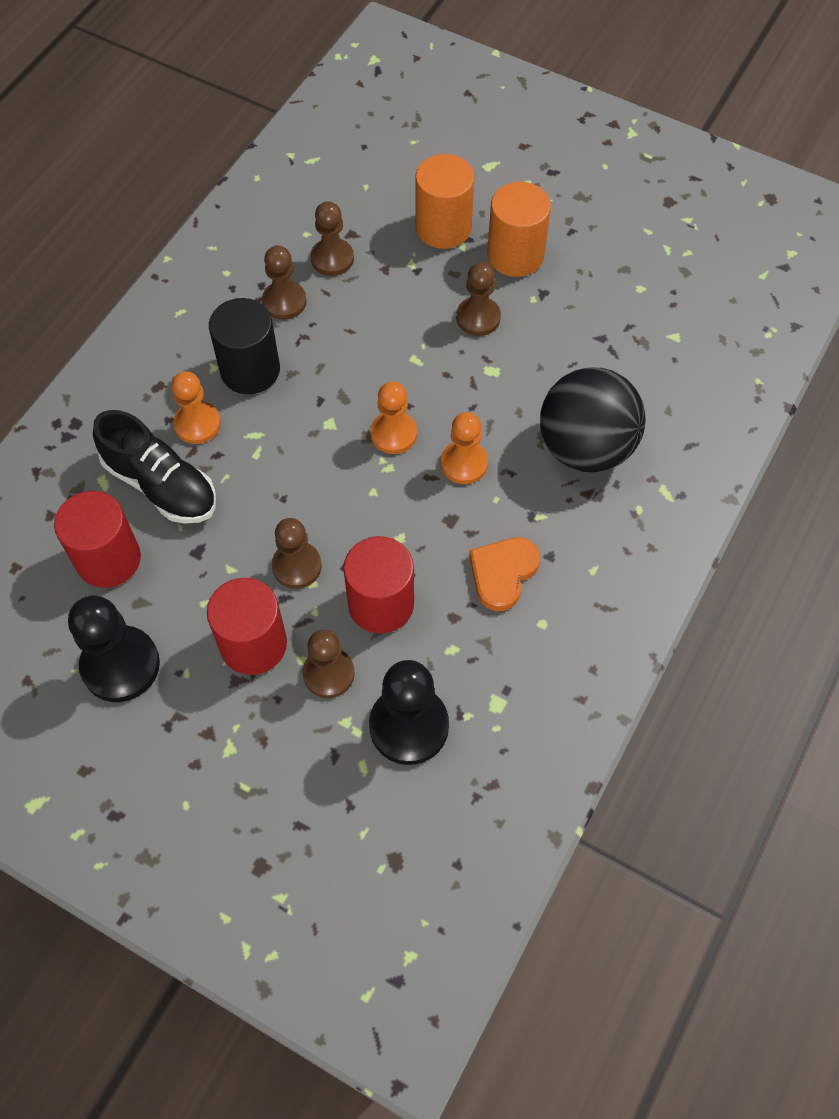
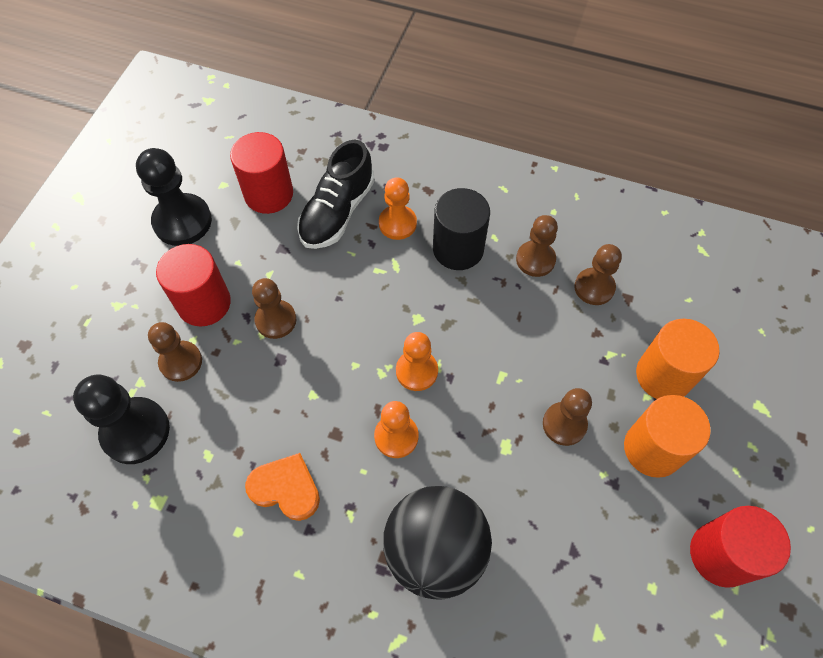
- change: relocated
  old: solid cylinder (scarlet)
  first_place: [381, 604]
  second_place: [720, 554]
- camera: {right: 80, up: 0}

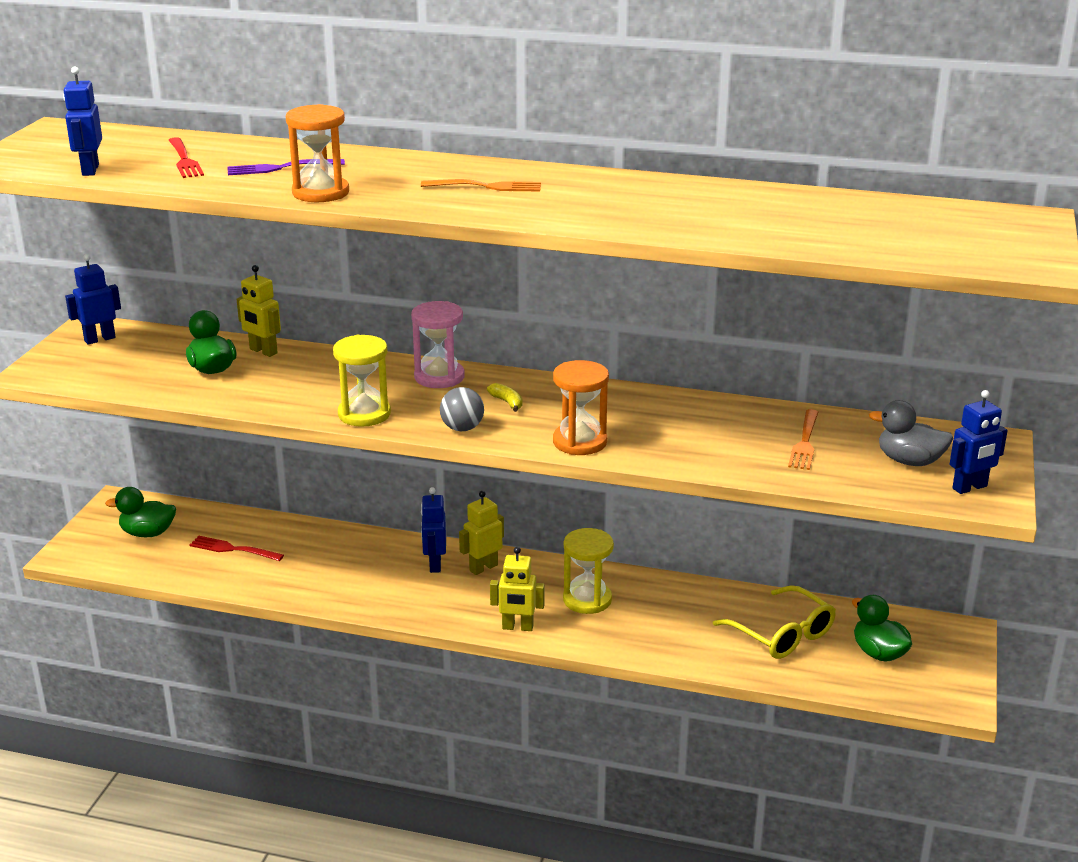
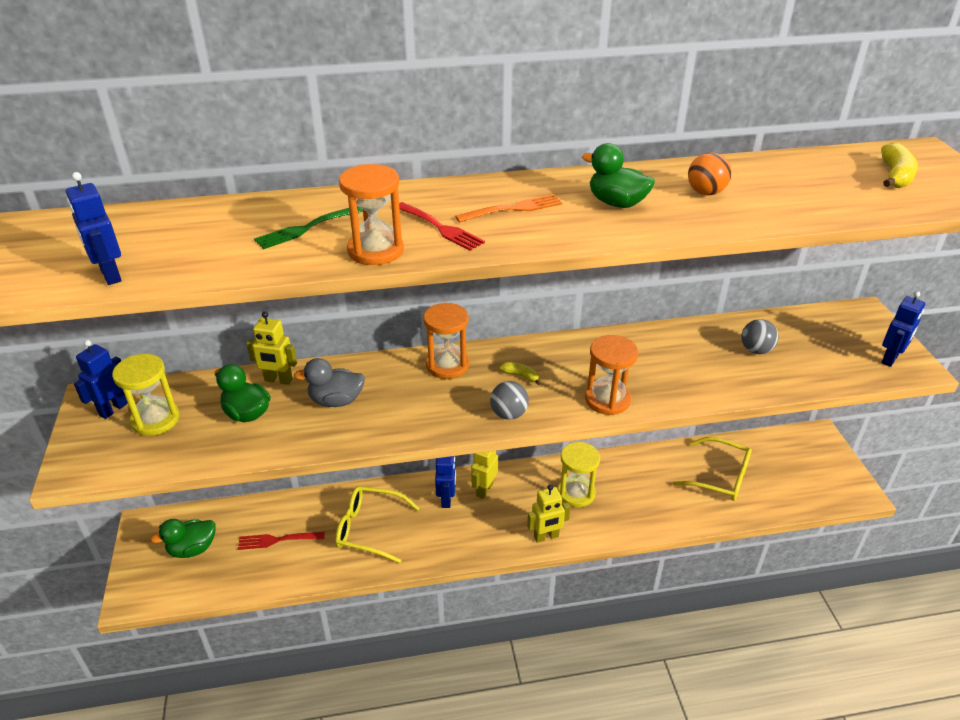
- change: appeared
  new: spectacles (yellow)
  second_place: [369, 529]
- change: appeared
  new: sphere (orange-coloured)
  second_place: [705, 192]
- change: appeared
  new: banana (yellow)
  second_place: [895, 176]
- change: relocated
  old: fork (scarlet)
  first_place: [184, 160]
  second_place: [439, 227]
- change: relocated
  old: hourglass (yellow)
  first_place: [364, 414]
  second_place: [155, 420]
- change: relocated
  old: toy duck (emerald)
  first_place: [878, 653]
  second_place: [616, 203]
- change: relocated
  old: toy duck (gray)
  first_place: [909, 461]
  second_place: [336, 401]
- change: exchanged
  old: fork (orange-coloured)
  new: sphere (gray)
  first_place: [804, 442]
  second_place: [756, 350]
- change: colour
  old: fork (royal purple)
  new: fork (emerald)
  first_place: [281, 168]
  second_place: [307, 228]
- change: colour
  old: hourglass (pink)
  new: hourglass (orange-coloured)
  first_place: [439, 377]
  second_place: [447, 365]
- change: spun
  old: robot figure (blue)
  first_place: [434, 564]
  second_place: [447, 499]
  degrees: -150
- camera: {right: -25, up: 10}

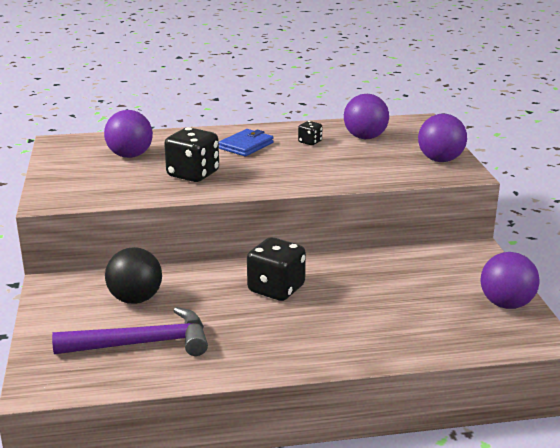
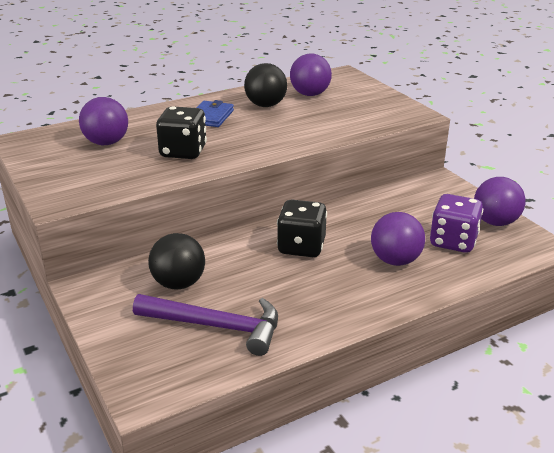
- change: appeared
  new: game die (royal purple)
  second_place: [453, 242]
- change: relocated
  old: sphere (royal purple)
  first_place: [440, 160]
  second_place: [395, 260]
- change: exchanged
  old: game die (black)
  new: sphere (black)
  first_place: [310, 142]
  second_place: [265, 105]
- change: spun
  old: carpenter's hammer (royal purple)
  first_place: [142, 343]
  second_place: [216, 326]
  degrees: 45
- camera: {right: -20, up: 5}

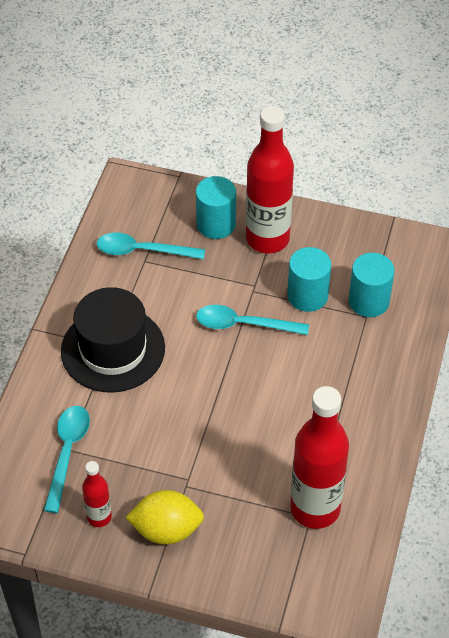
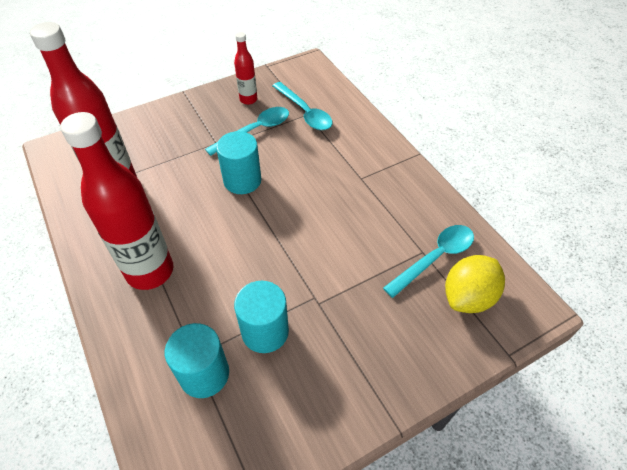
- change: missing
  old: hat (black)
  first_place: [113, 349]
- change: relocated
  old: citrus fruit (yellow)
  first_place: [166, 530]
  second_place: [468, 297]
- change: relocated
  old: solid cylinder (turquoise)
  first_place: [216, 224]
  second_place: [242, 180]
- change: relocated
  old: teaspoon (turquoise)
  first_place: [243, 324]
  second_place: [255, 131]
- change: relocated
  old: flask (scarlet)
  first_place: [267, 239]
  second_place: [150, 271]
- camera: {right: 135, up: 0}

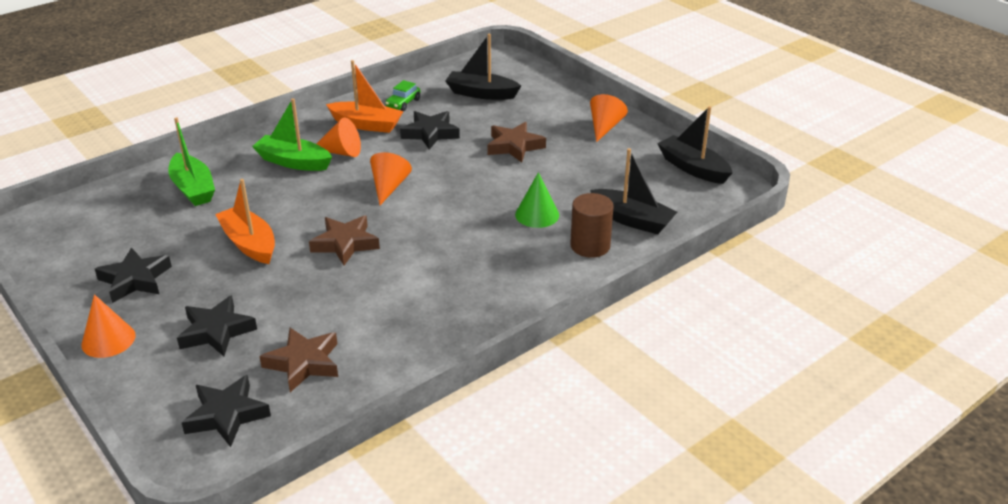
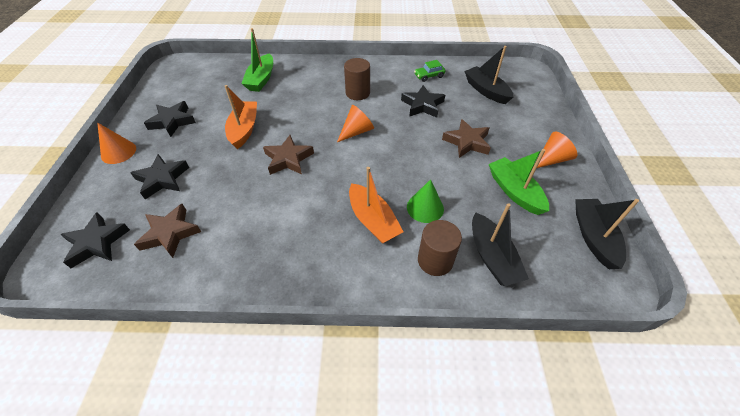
- change: relocated
  old: sailboat (emerald)
  first_place: [293, 162]
  second_place: [514, 191]
- change: relocated
  old: sailboat (orange-coloured)
  first_place: [366, 125]
  second_place: [373, 220]
- change: exchanged
  old: cone (orange-coloured)
  new: solid cylinder (brown)
  first_place: [341, 152]
  second_place: [357, 93]
- camera: {right: 40, up: 15}

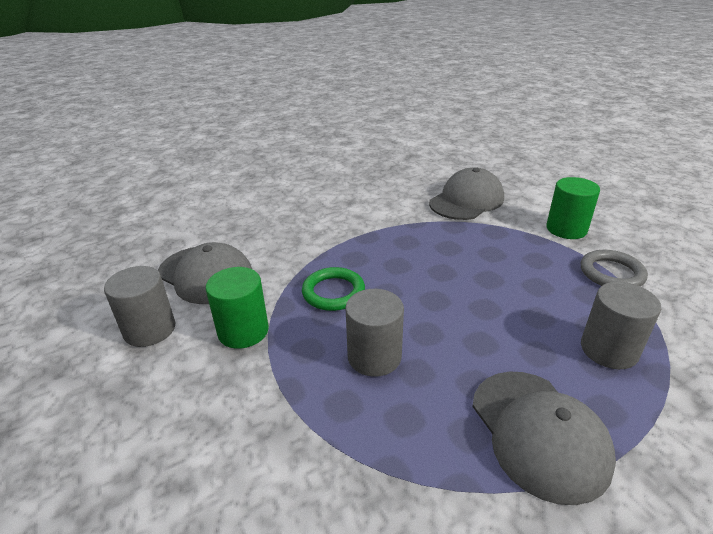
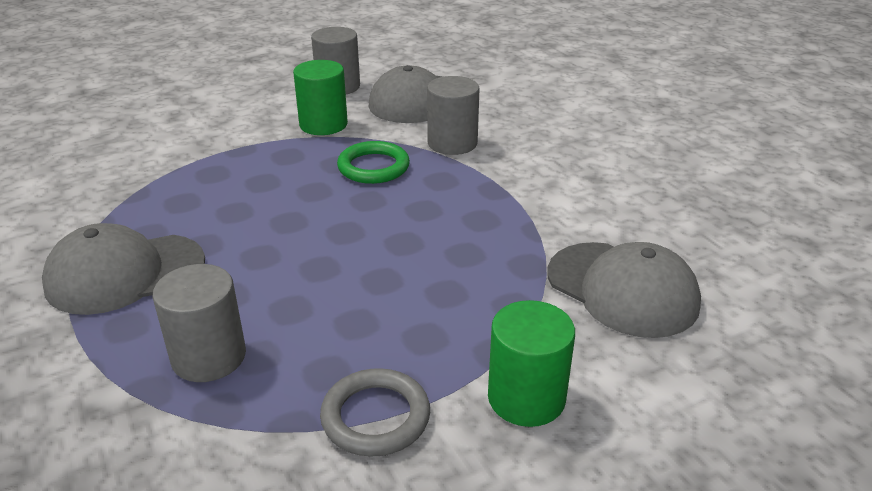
- change: relocated
  old: solid cylinder (gray)
  first_place: [374, 356]
  second_place: [452, 143]
- camera: {right: 90, up: 0}

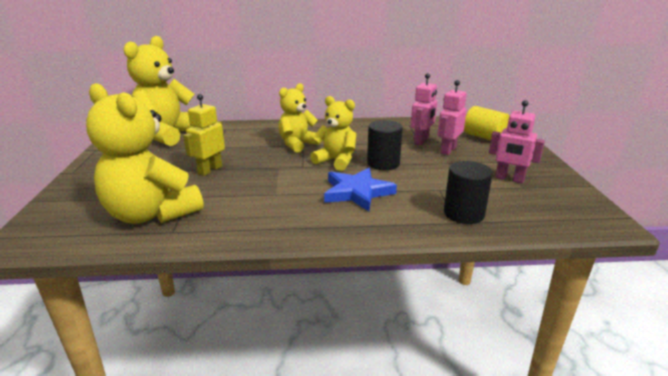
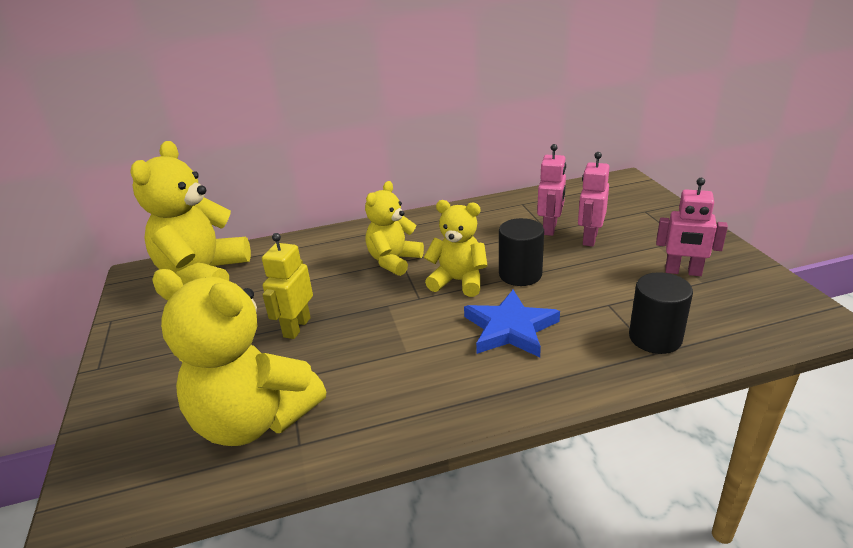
- change: missing
  old: solid cylinder (yellow)
  first_place: [484, 137]
- camera: {right: -10, up: 5}

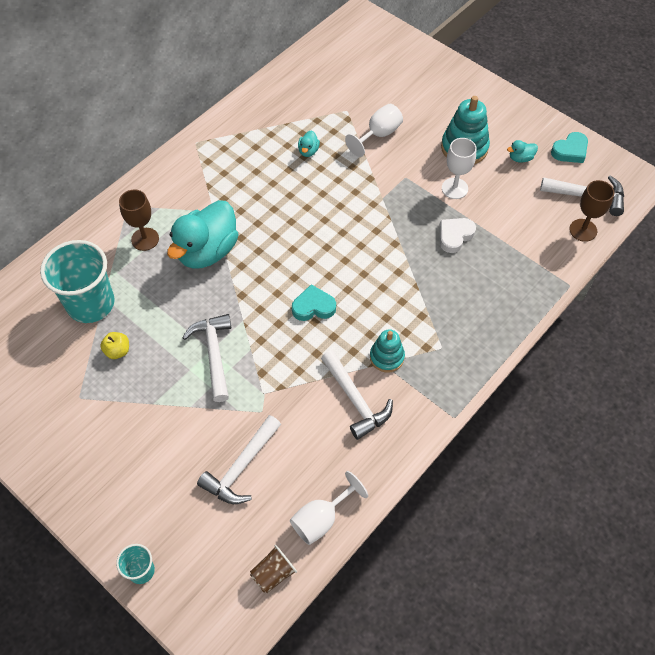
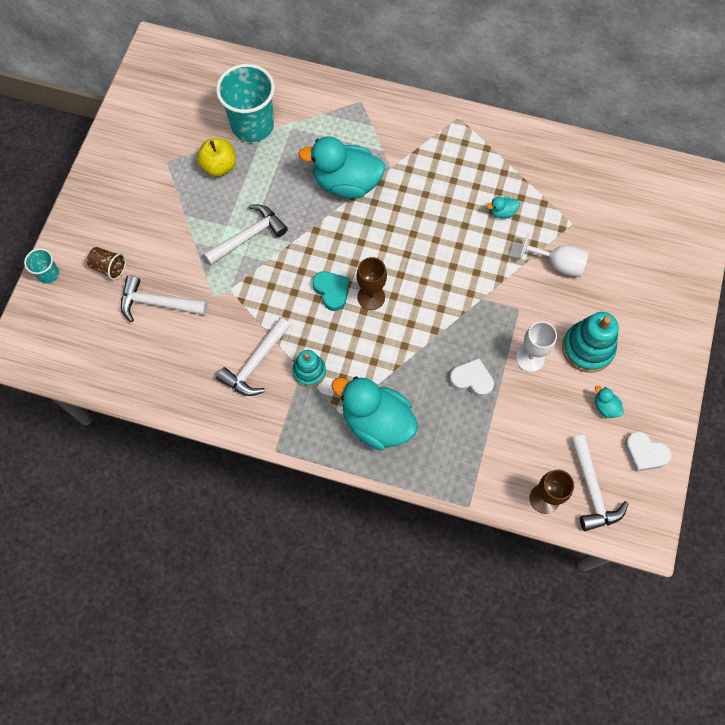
- change: missing
  old: chalice (snow-white)
  first_place: [321, 519]
- change: appeared
  new: toy duck (turquoise)
  second_place: [376, 422]
- change: relocated
  old: chalice (brown)
  first_place: [145, 239]
  second_place: [371, 297]
- change: relocated
  old: tumbler (brown)
  first_place: [273, 573]
  second_place: [109, 267]
- change: colour
  old: heart shape (turquoise)
  new: heart shape (snow-white)
  first_place: [570, 151]
  second_place: [644, 453]
- change: size
  old: apple (yellow)
  first_place: [118, 351]
  second_place: [219, 166]
  factor: 1.54
- camera: {right: 65, up: 10}

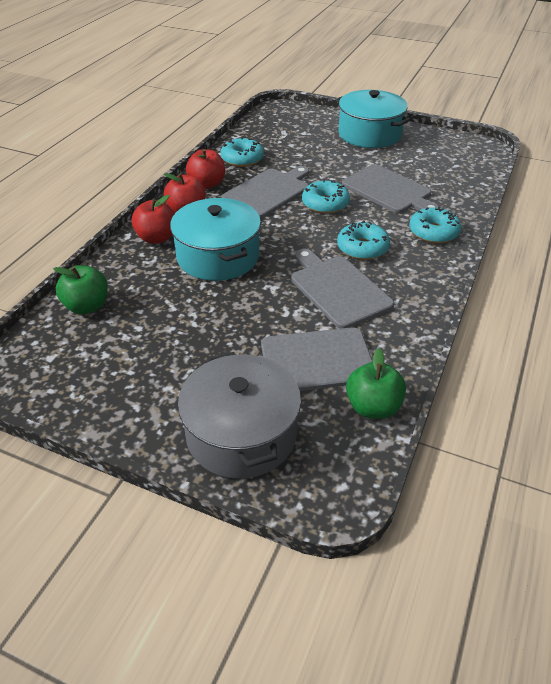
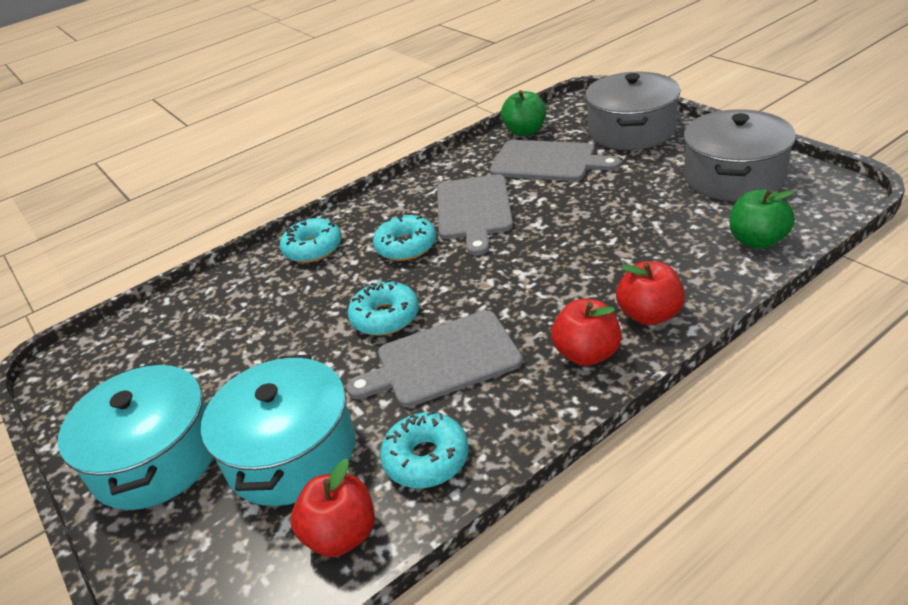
- change: missing
  old: cutting board (gray)
  first_place: [389, 190]
- change: appeared
  new: cooking pot (gray)
  second_place: [733, 177]
- change: relocated
  old: cooking pot (turquoise)
  first_place: [218, 256]
  second_place: [291, 453]
- change: relocated
  old: apple (scarlet)
  first_place: [207, 184]
  second_place: [341, 534]
- camera: {right: -145, up: -5}

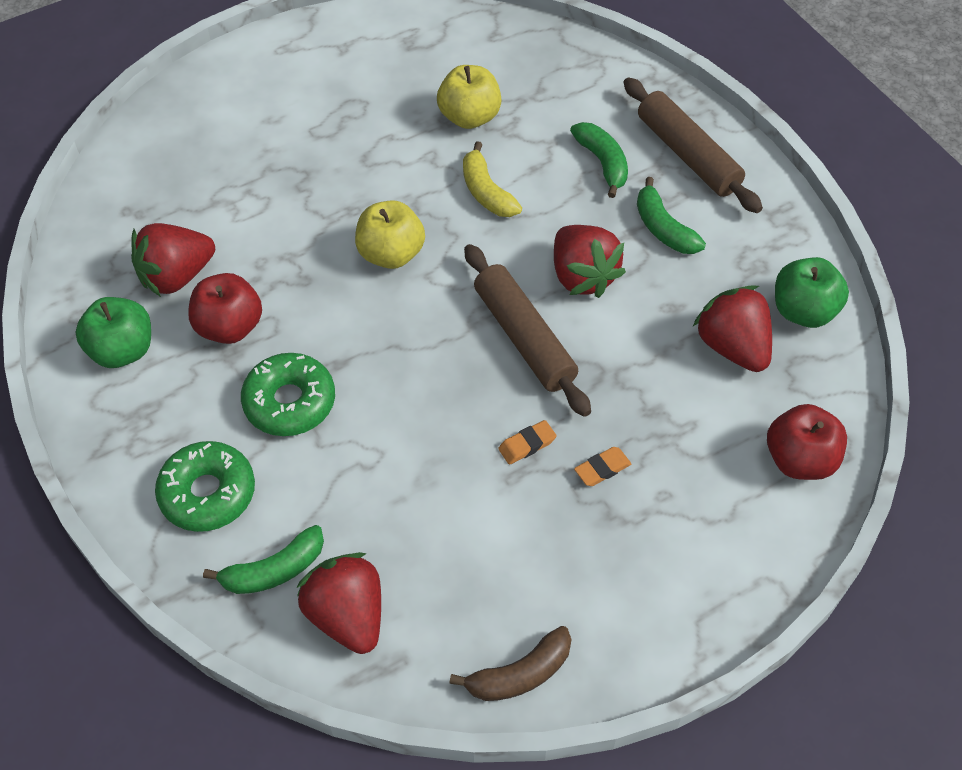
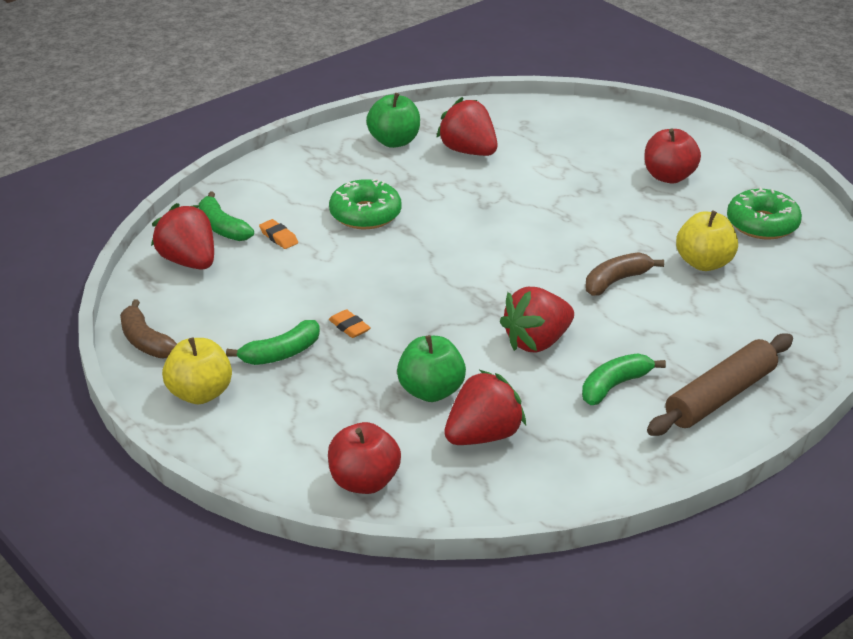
- change: missing
  old: rolling pin (brown)
  first_place: [524, 338]
- change: relocated
  old: donut (emerald)
  first_place: [208, 493]
  second_place: [762, 224]
- change: relocated
  old: apple (scarlet)
  first_place: [230, 327]
  second_place: [669, 177]
- change: relocated
  old: apple (yellow)
  first_place: [391, 254]
  second_place: [200, 394]
- change: relocated
  old: banana (emerald)
  first_place: [603, 163]
  second_place: [281, 354]
- change: relocated
  old: pencil eraser (orange-coloured)
  first_place: [602, 469]
  second_place: [278, 237]
- change: relocated
  old: apple (emerald)
  first_place: [803, 311]
  second_place: [431, 391]
- change: colour
  old: banana (yellow)
  new: banana (brown)
  first_place: [486, 192]
  second_place: [616, 281]
- change: spun
  old: strawberry (scarlet)
  first_place: [347, 616]
  second_place: [188, 262]
  degrees: -90
- camera: {right: 80, up: -20}

